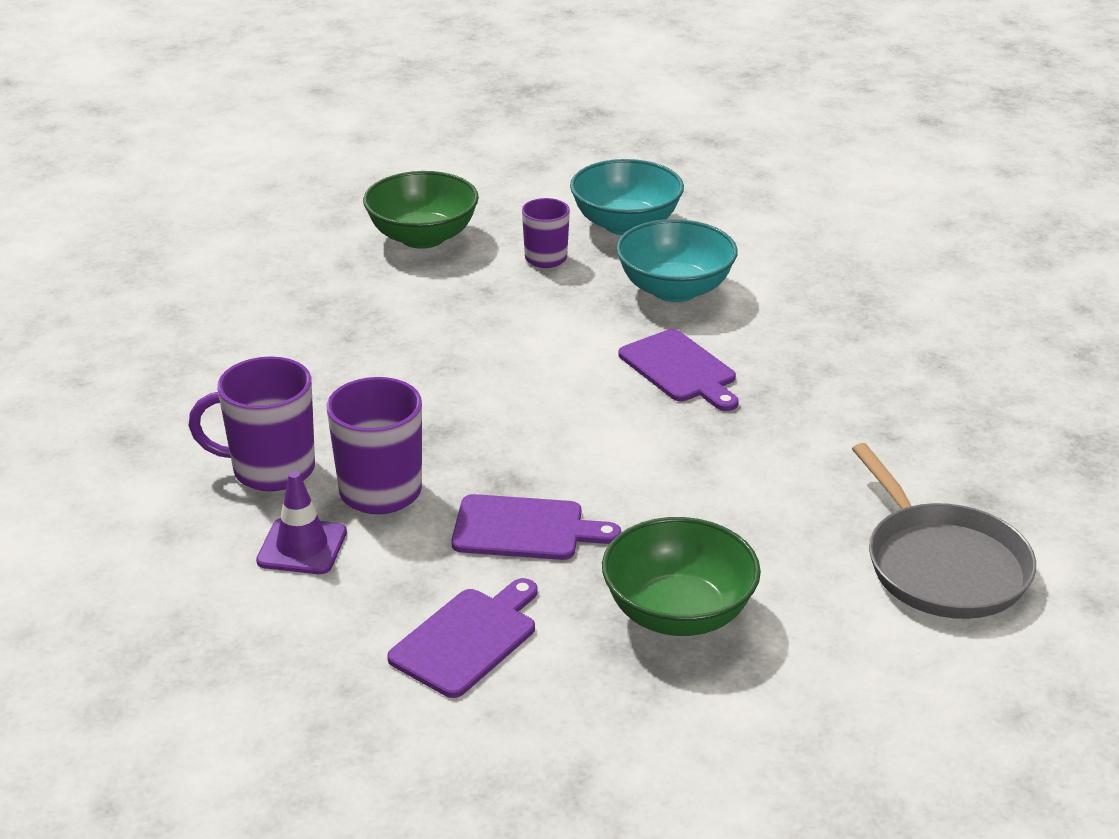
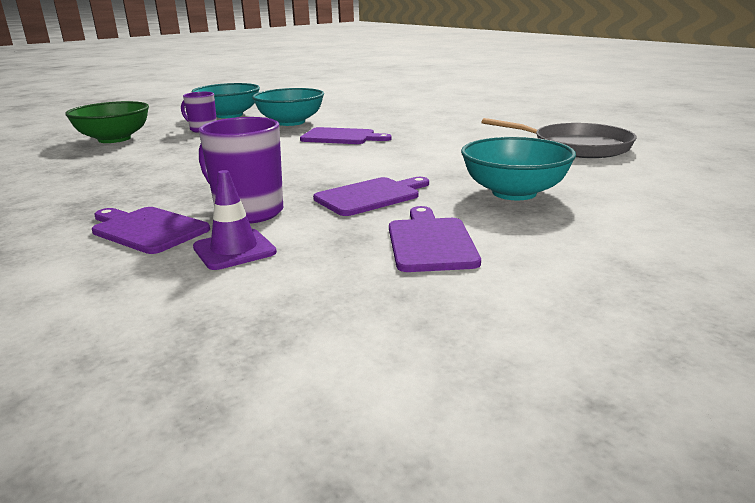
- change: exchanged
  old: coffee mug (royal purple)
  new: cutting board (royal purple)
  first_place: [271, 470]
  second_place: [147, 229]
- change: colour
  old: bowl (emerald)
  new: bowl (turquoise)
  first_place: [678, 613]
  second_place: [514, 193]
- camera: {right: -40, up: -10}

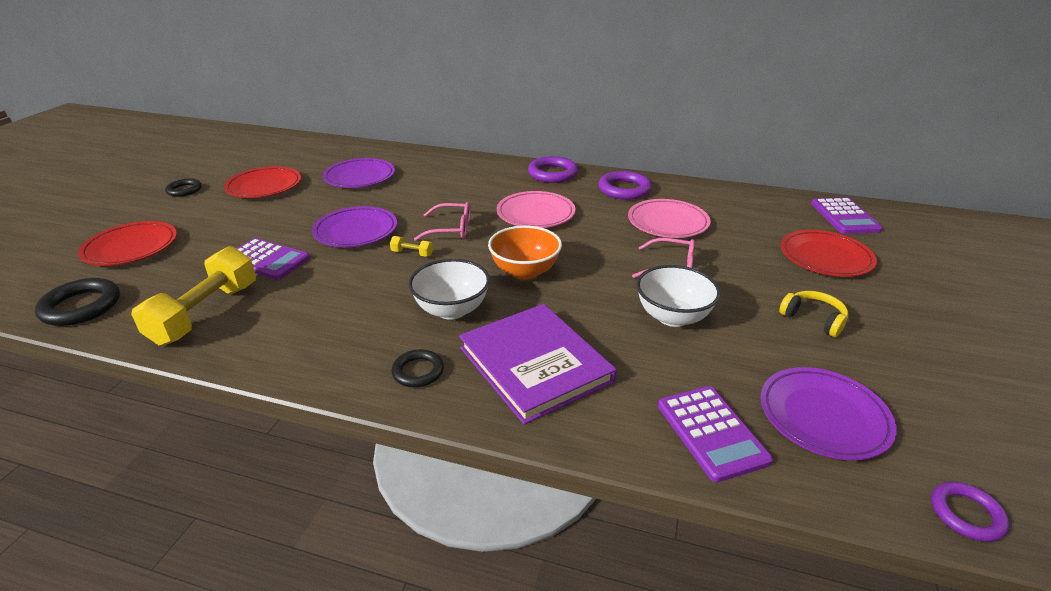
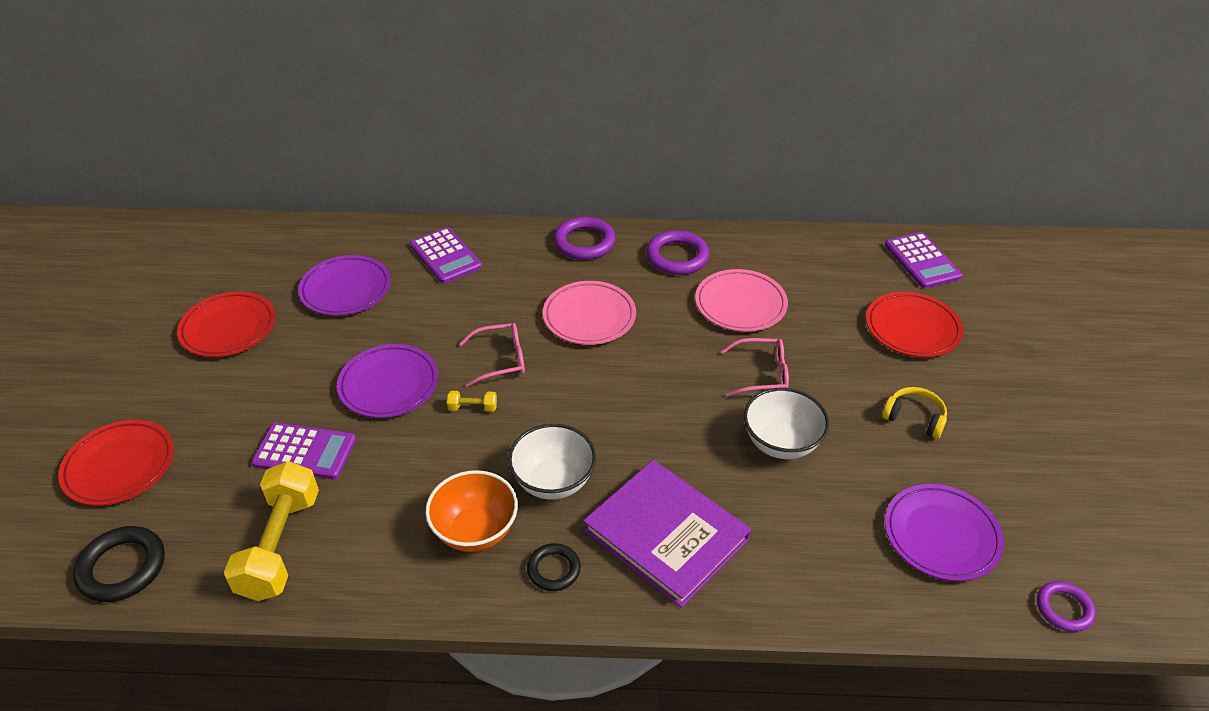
- change: missing
  old: torus (black)
  first_place: [184, 190]
- change: relocated
  old: bowl (orange-coloured)
  first_place: [525, 271]
  second_place: [475, 531]
- change: relocated
  old: calculator (royal purple)
  first_place: [711, 432]
  second_place: [445, 256]
- camera: {right: -15, up: 10}

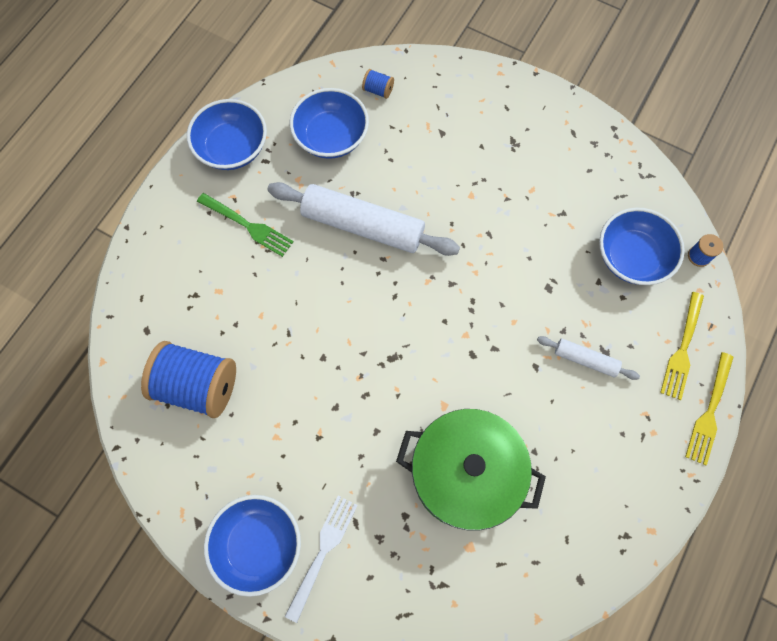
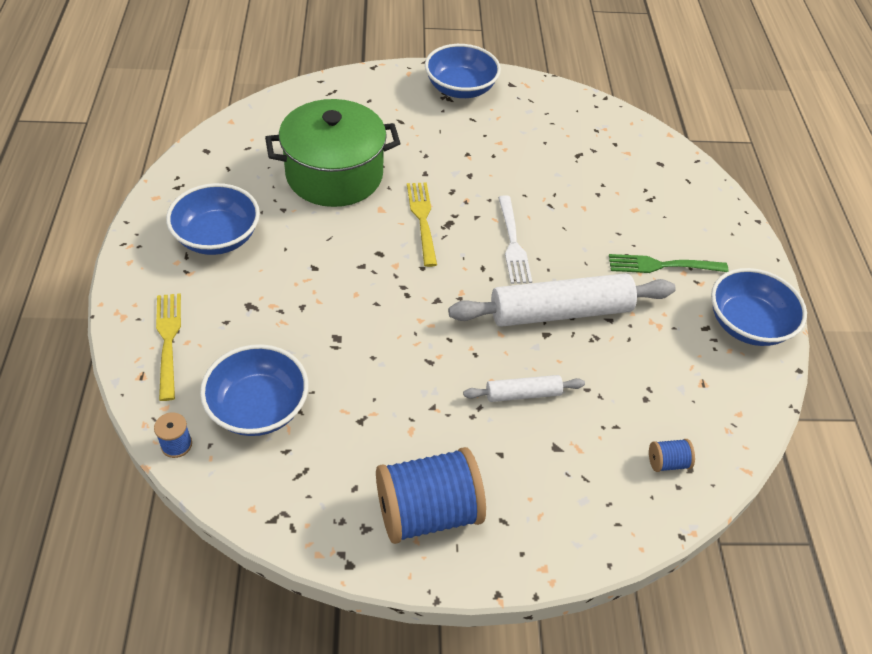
- change: relocated
  old: bobbin (blue)
  first_place: [198, 386]
  second_place: [427, 512]
- change: relocated
  old: fork (snow-white)
  first_place: [322, 552]
  second_place: [513, 243]
- change: relocated
  old: bowl (blue)
  first_place: [331, 137]
  second_place: [217, 237]
- change: relocated
  old: rolling pin (snow-white)
  first_place: [585, 360]
  second_place: [523, 394]
- change: relocated
  old: fork (yellow)
  first_place: [709, 412]
  second_place: [422, 220]
- camera: {right: 145, up: -20}

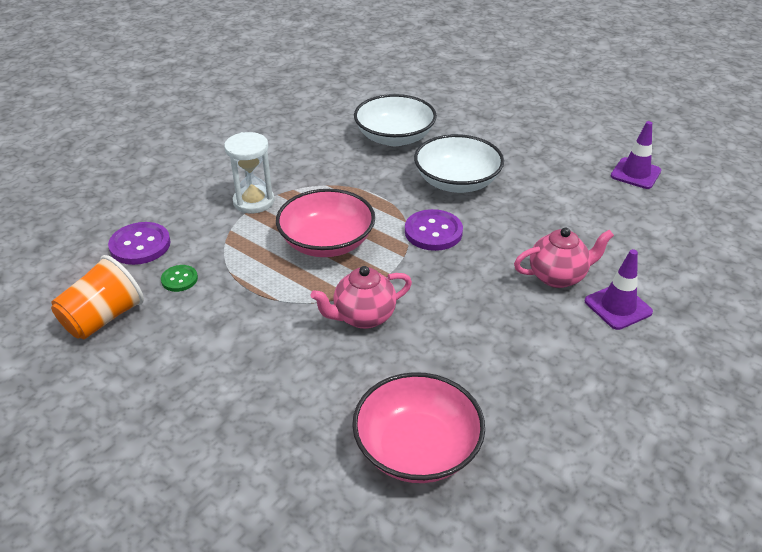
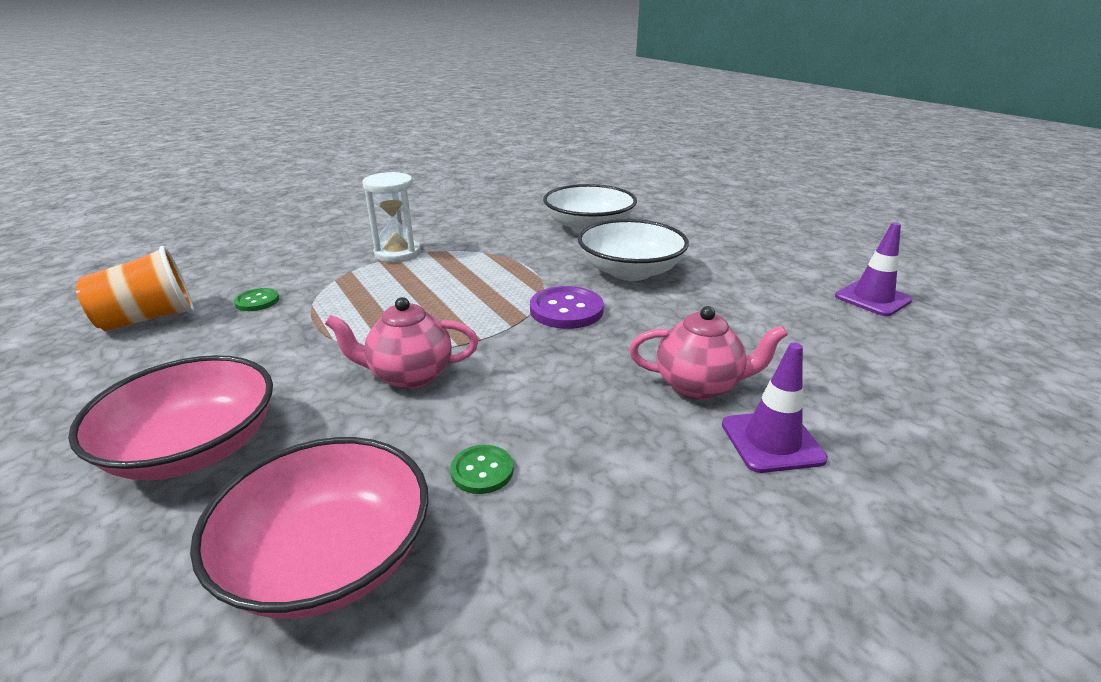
- change: missing
  old: sewing button (royal purple)
  first_place: [140, 245]
- change: appeared
  new: sewing button (emerald)
  second_place: [482, 471]
- change: relocated
  old: bowl (pink)
  first_place: [327, 242]
  second_place: [194, 448]
- camera: {right: 20, up: -10}

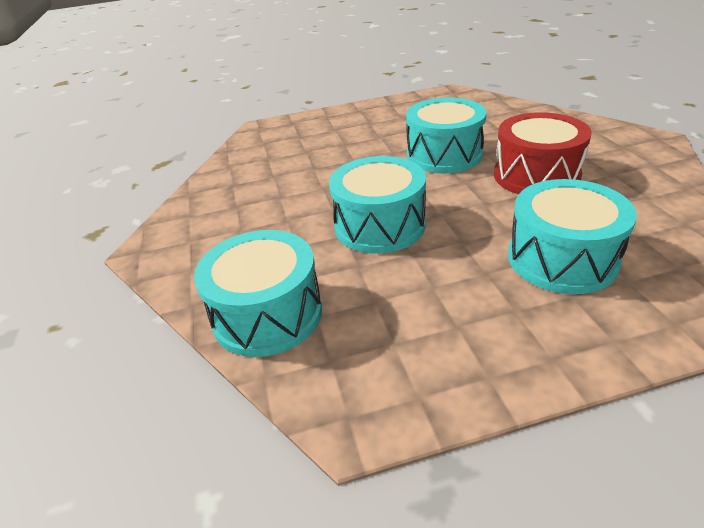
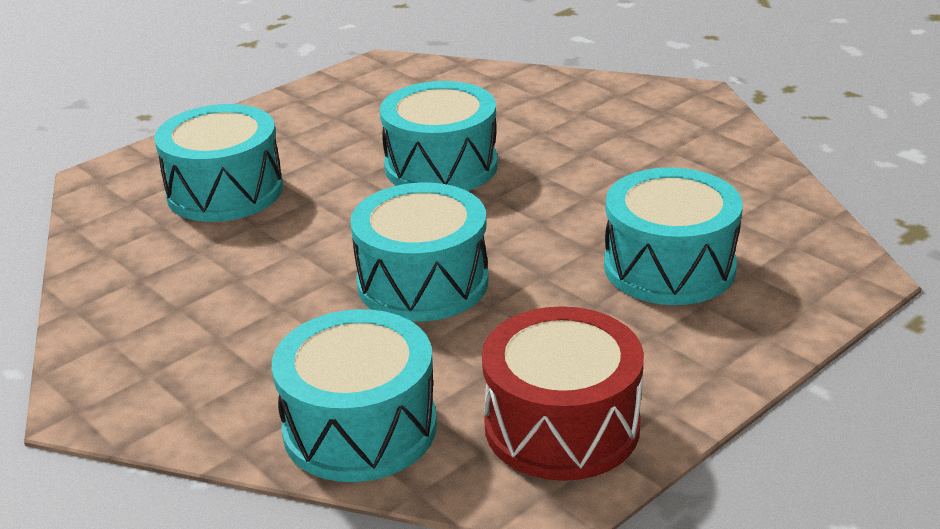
- change: appeared
  new: toy drum (turquoise)
  second_place: [225, 191]
- change: relocated
  old: toy drum (scarlet)
  first_place: [536, 175]
  second_place: [562, 426]
- camera: {right: -30, up: -5}

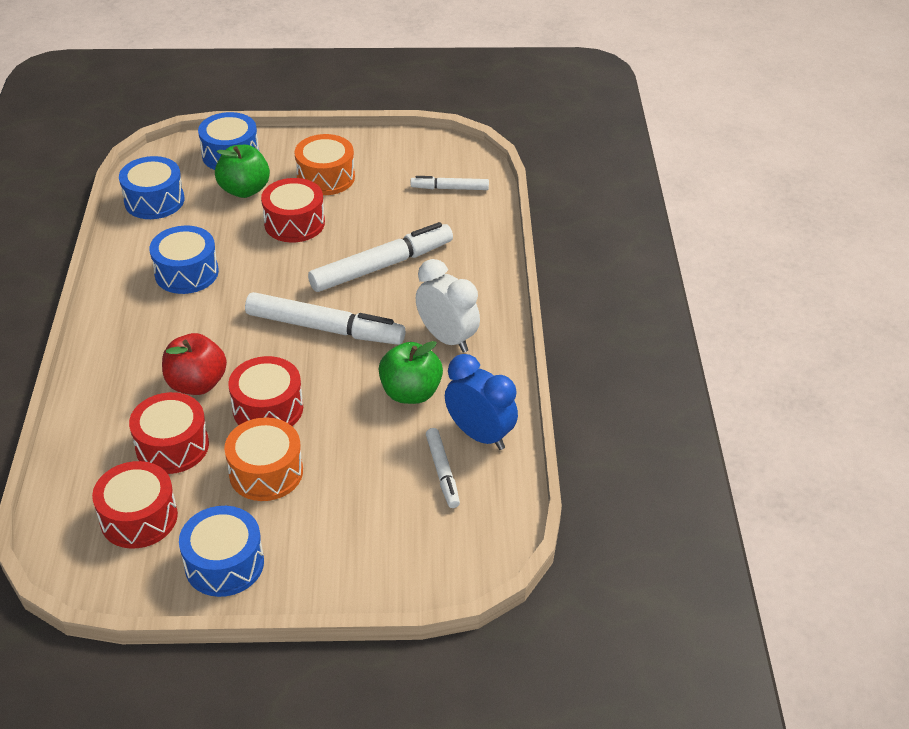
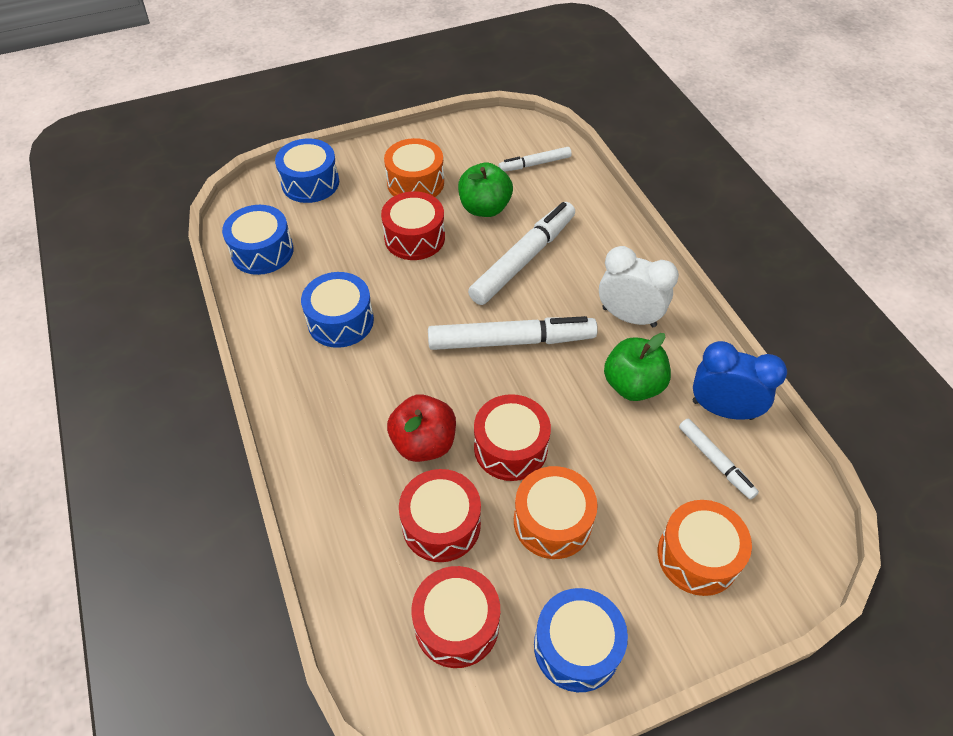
- change: appeared
  new: toy drum (orange-coloured)
  second_place: [697, 556]
- change: relocated
  old: apple (emerald)
  first_place: [244, 190]
  second_place: [484, 208]
- camera: {right: -20, up: 10}

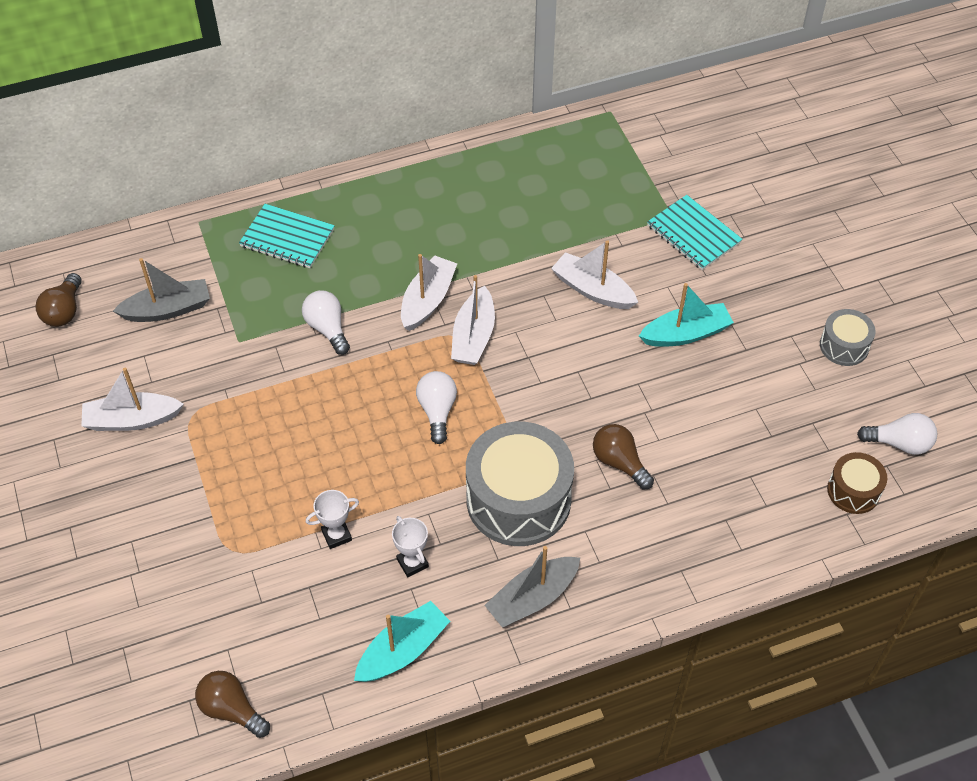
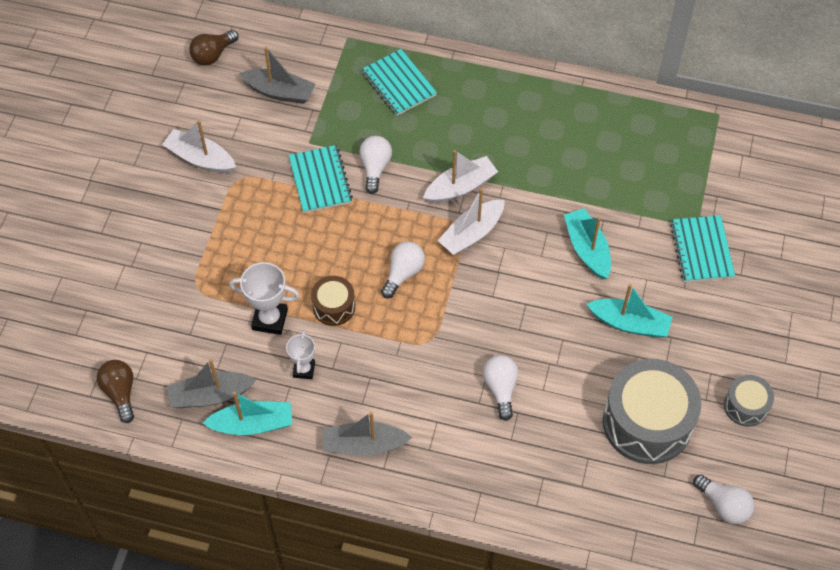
- change: appeared
  new: sailboat (gray)
  second_place: [210, 395]
- change: appeared
  new: notebook (turquoise)
  second_place: [320, 180]
- change: relocated
  old: toy drum (gray)
  first_place: [518, 499]
  second_place: [647, 422]
- change: relocated
  old: toy drum (brown)
  first_place: [853, 491]
  second_place: [334, 306]
- change: colour
  old: sailboat (snow-white)
  new: sailboat (turquoise)
  first_place: [593, 290]
  second_place: [587, 249]
- change: colour
  old: lightbulb (brown)
  new: lightbulb (snow-white)
  first_place: [619, 462]
  second_place: [500, 388]
- change: size
  old: award cup (snow-white)
  first_place: [336, 535]
  second_place: [270, 319]
  factor: 1.56
- camera: {right: 35, up: 5}

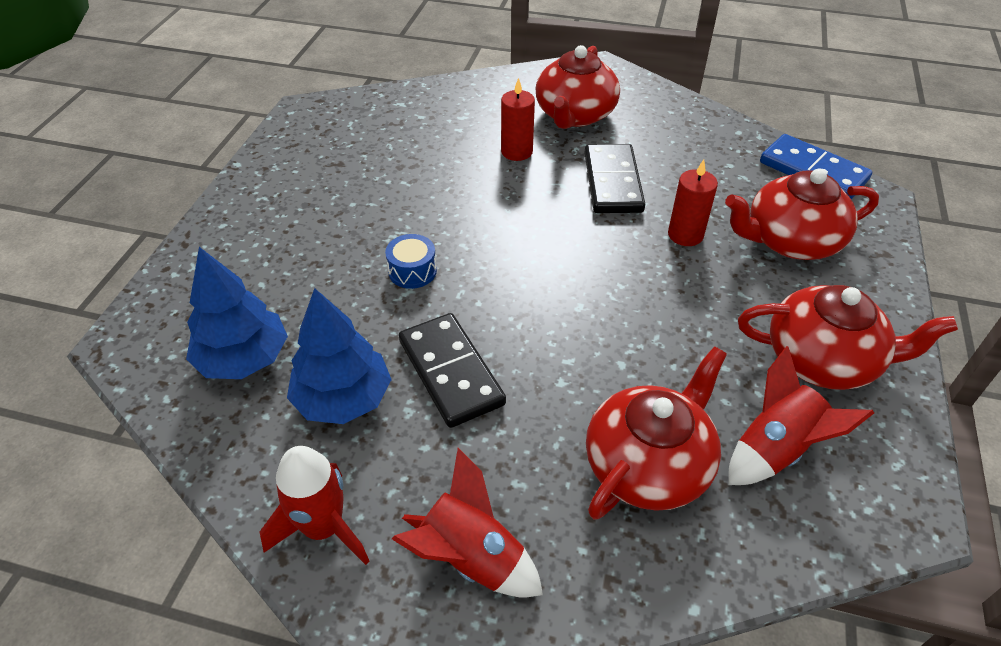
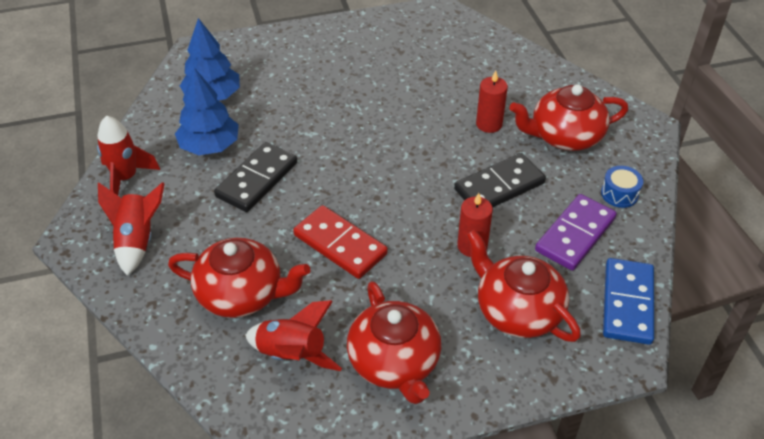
- change: appeared
  new: domino (scarlet)
  second_place: [340, 245]
- change: appeared
  new: domino (royal purple)
  second_place: [575, 235]
- change: relocated
  old: toy drum (blue)
  first_place: [412, 271]
  second_place: [619, 194]
- camera: {right: 60, up: 0}

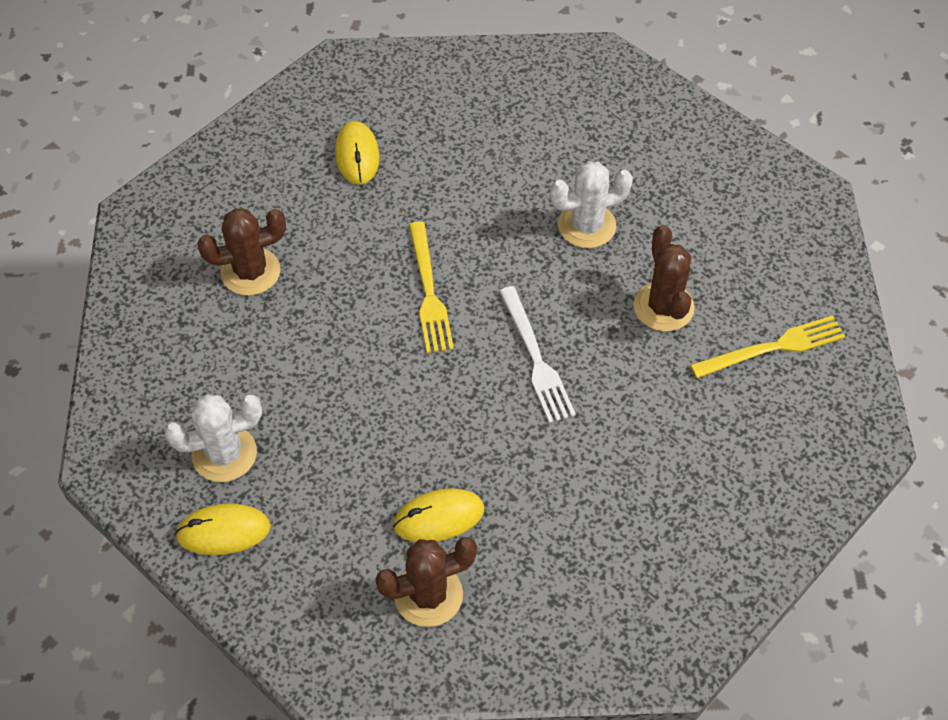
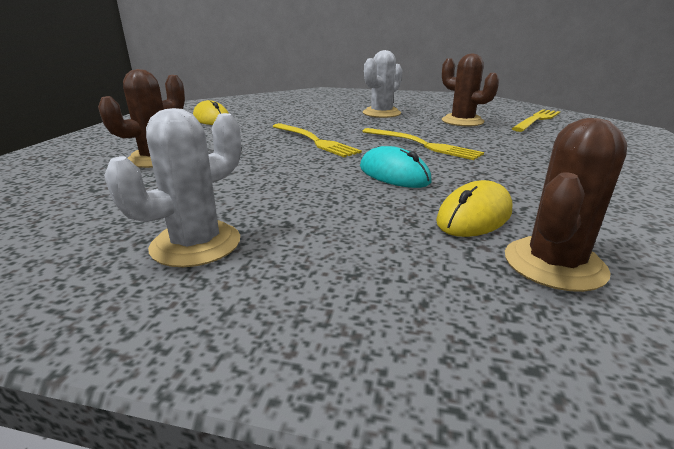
- change: missing
  old: mouse (yellow)
  first_place: [223, 531]
- change: appeared
  new: mouse (turquoise)
  second_place: [393, 174]
- change: colour
  old: fork (snow-white)
  new: fork (yellow)
  first_place: [536, 358]
  second_place: [422, 144]
- camera: {right: -30, up: -30}

